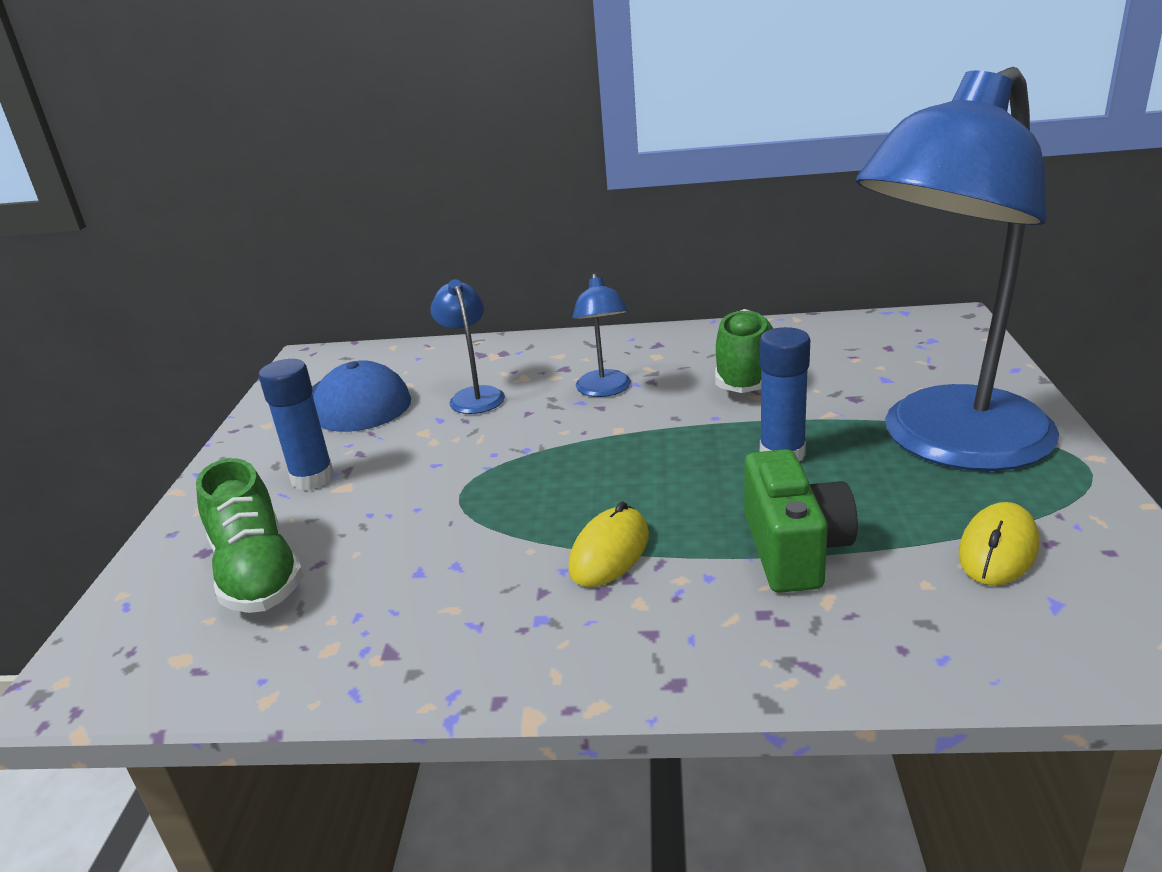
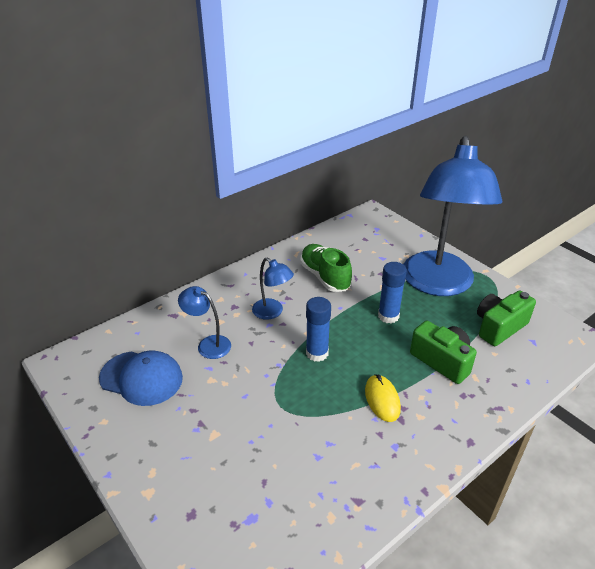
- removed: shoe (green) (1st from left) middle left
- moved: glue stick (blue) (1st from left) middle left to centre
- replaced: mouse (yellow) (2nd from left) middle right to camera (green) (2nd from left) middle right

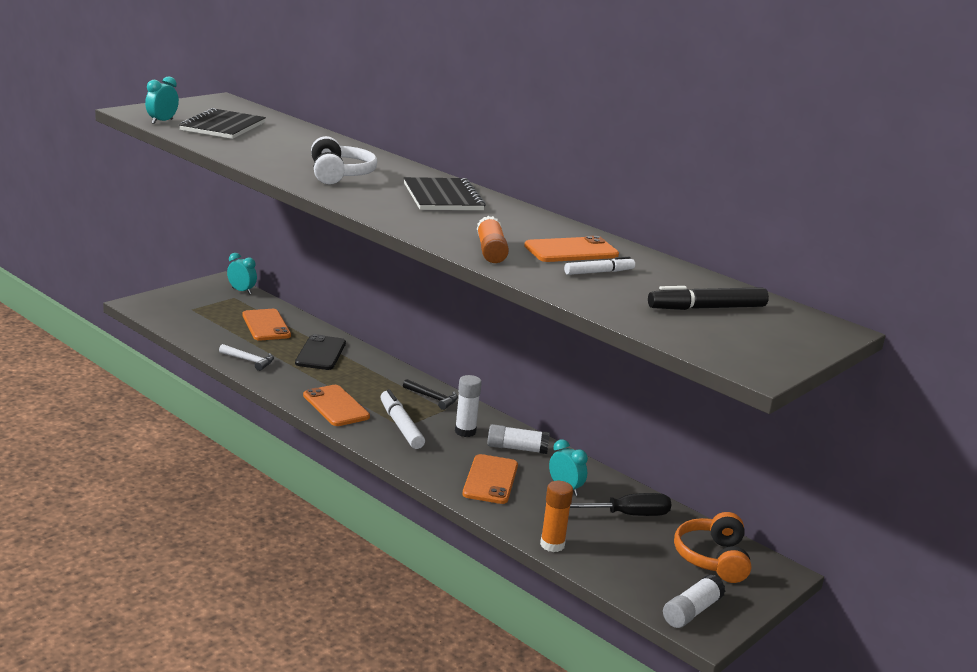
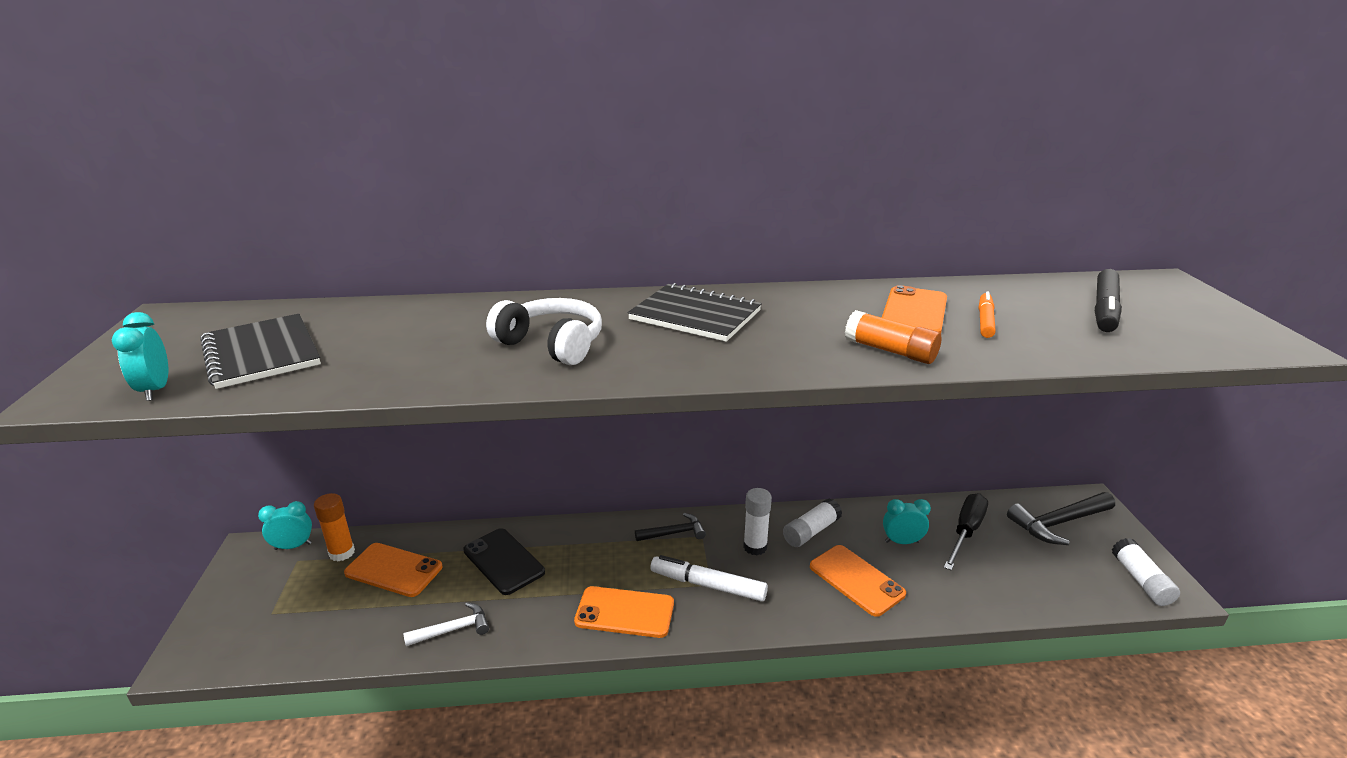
- moved: glue stick (orange) (2nd from left in the first image) bottom centre to glue stick (orange) (1st from left) bottom left
- recoloured: marker (white) (2nd from left) centre to marker (orange) middle right
- replaced: headphones (orange) bottom right to hammer (black) (2nd from left) bottom right

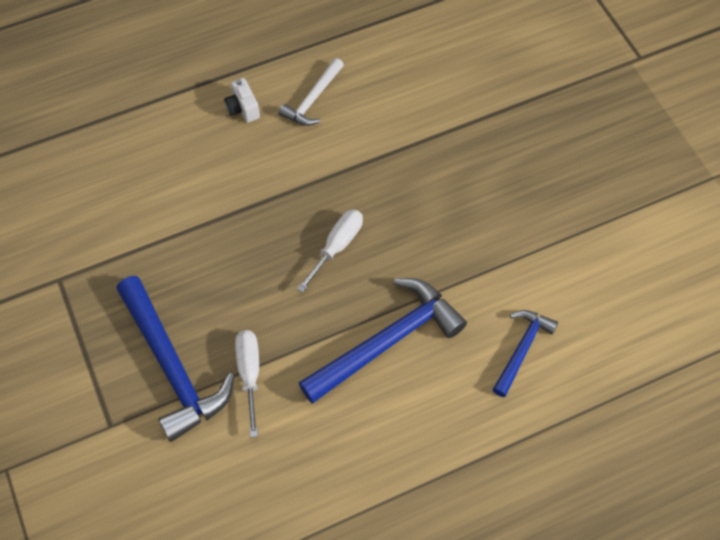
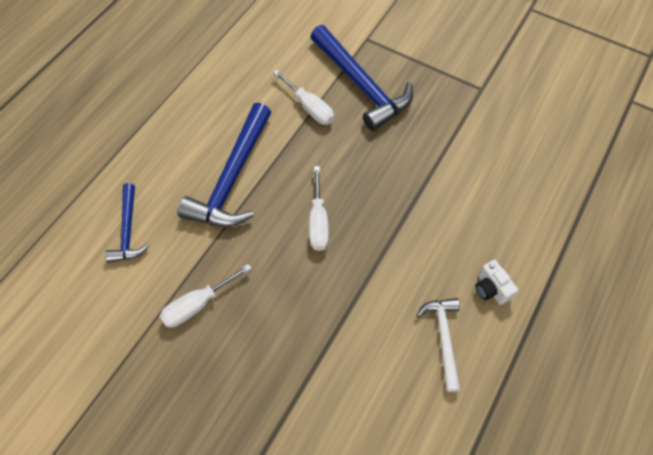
- turned: hammer (blue) (1st from left in the first image) middle left = top centre 150 degrees counterclockwise
- turned: camera (white) top centre = middle right 150 degrees counterclockwise
- added: screwdriver (white) (1st from left) middle left

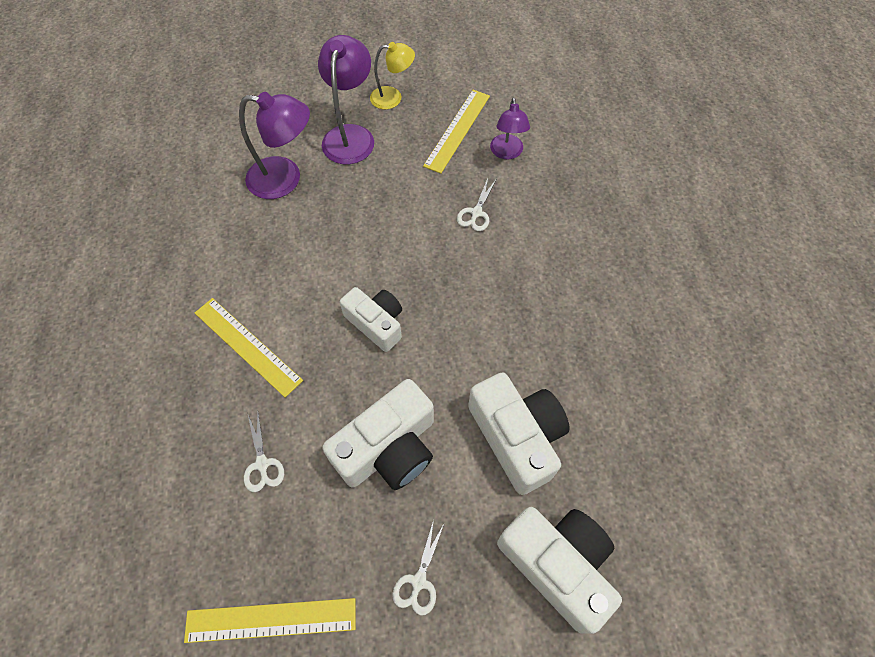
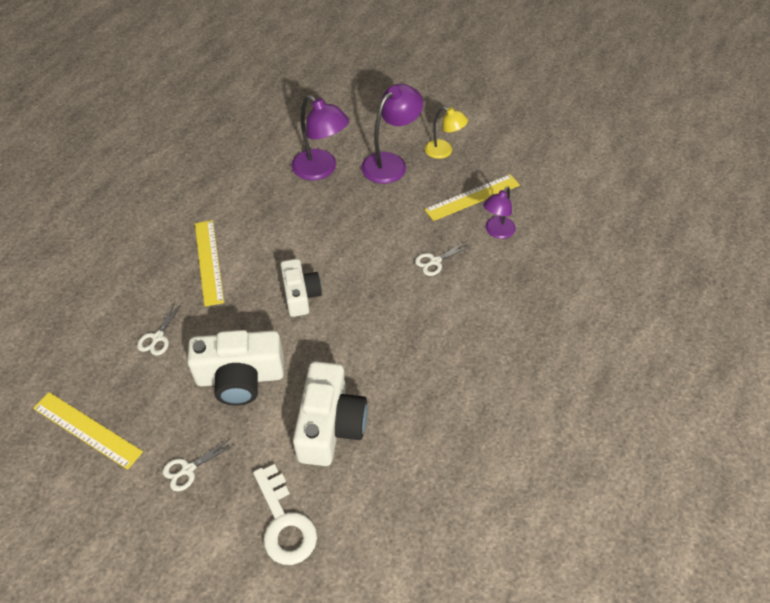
- replaced: camera (white) (4th from left) bottom centre to key (white) bottom centre

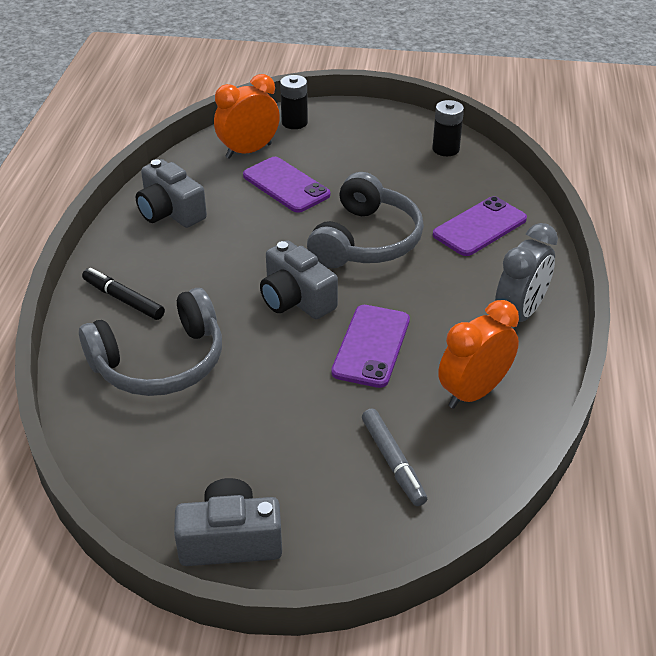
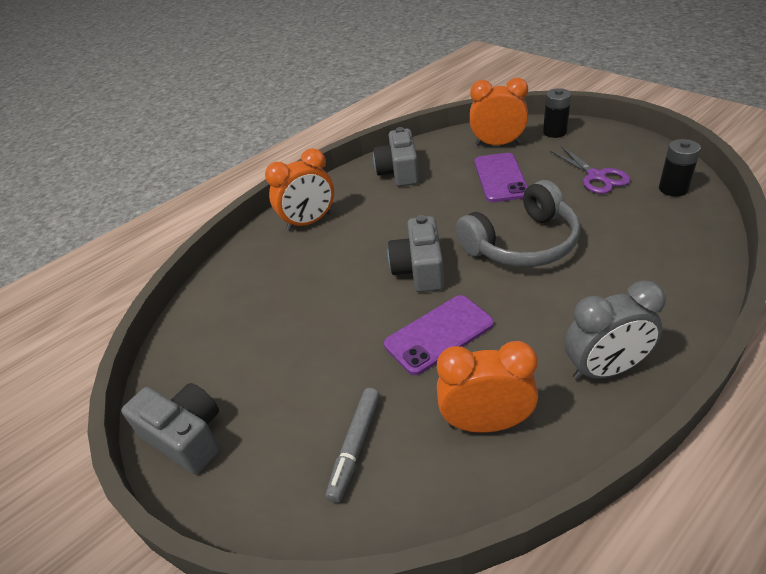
- removed: headphones (grey) (1st from left) middle left
- replaced: marker (black) middle left to clock (orange) (1st from left) top centre
- removed: phone (purple) (3rd from left) middle right
- added: scissors (purple) top right

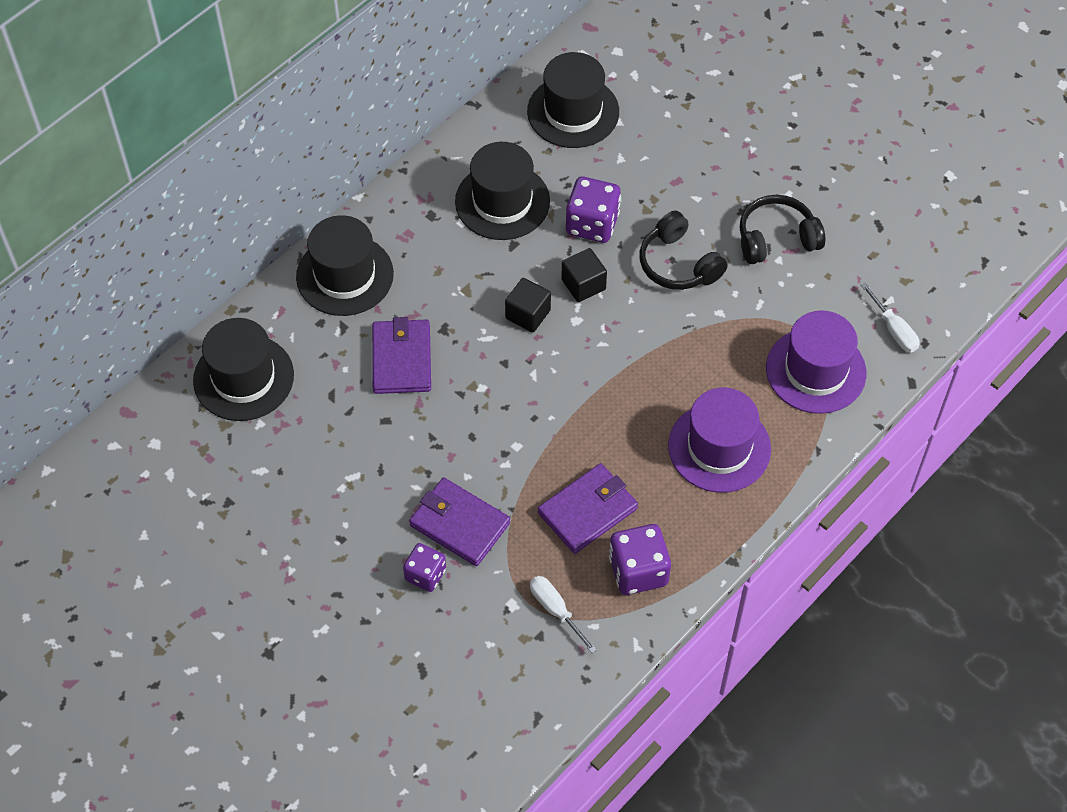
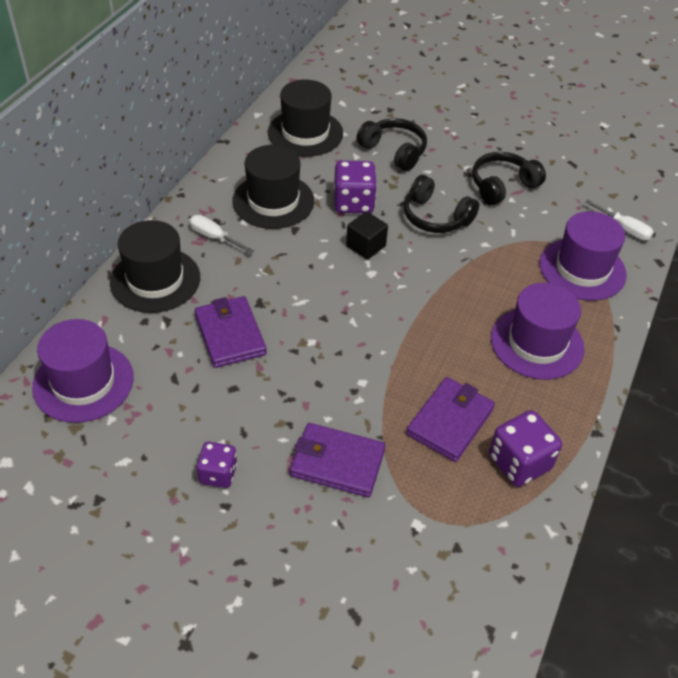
- recoloured: hat (black) (1st from left) middle left to hat (purple) (1st from left) middle left
- moved: dice (purple) (1st from left) bottom centre to bottom left
- removed: cube (black) (1st from left) centre
- moved: screwdriver (white) (1st from left) bottom centre to middle left
- added: headphones (black) (1st from left) top centre

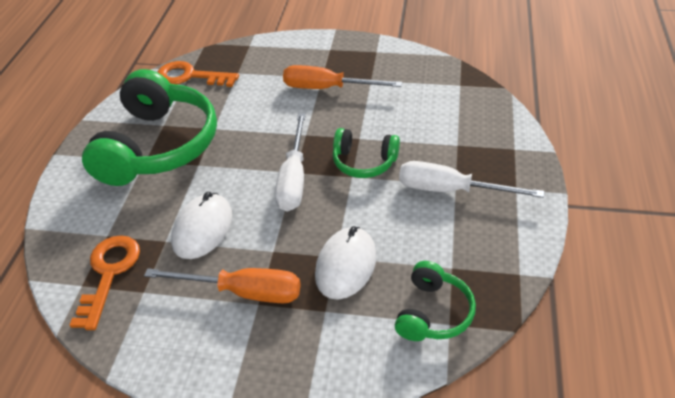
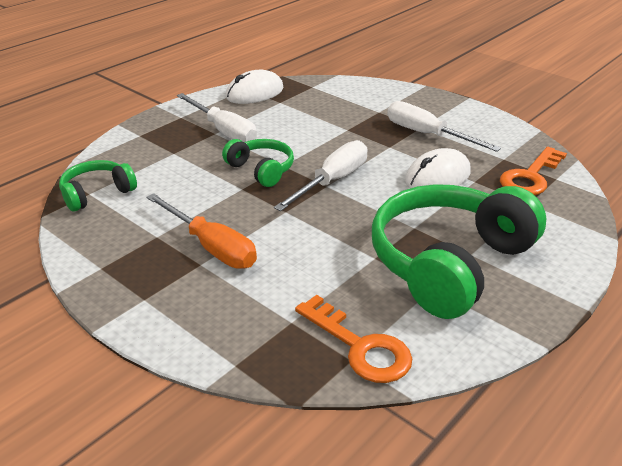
- recoloured: screwdriver (orange) (1st from left) bottom left to screwdriver (white) (3rd from left) top right
- moved: mouse (white) (2nd from left in the first image) centre to mouse (white) (1st from left) top centre
- moved: headphones (green) (3rd from left in the first image) bottom centre to headphones (green) (1st from left) middle left

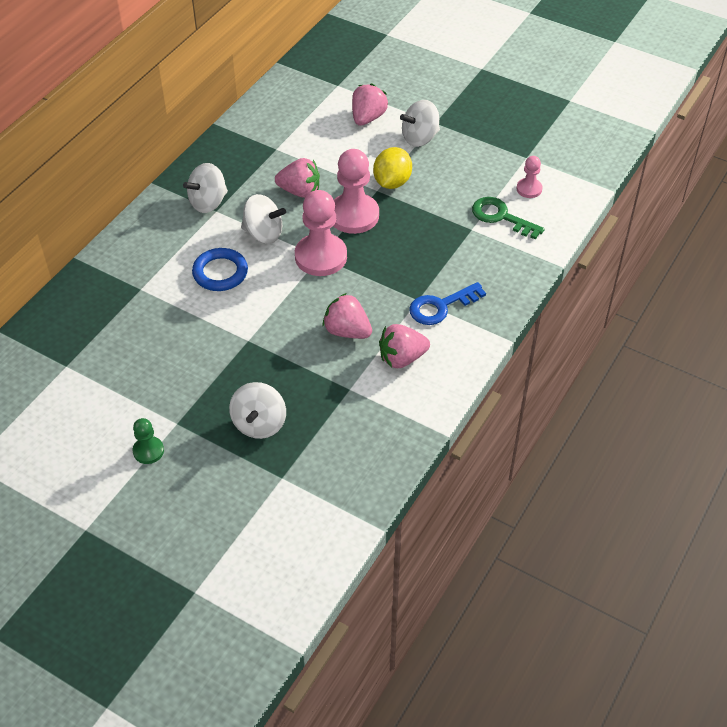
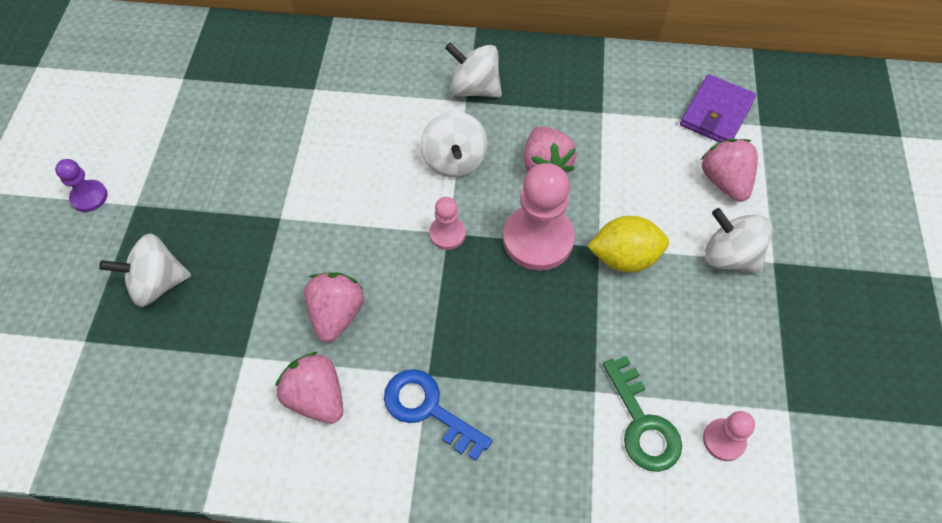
- recoloured: pawn (green) middle left to pawn (purple) middle left
- removed: ring (blue) middle left
- resized: pawn (pink) (1st from left) top centre = centre x0.51
- turned: strawberry (pink) (3rd from left in the first image) top centre = top right 105 degrees counterclockwise
- turned: key (green) top right = bottom right 150 degrees clockwise
- added: wallet (purple) top right

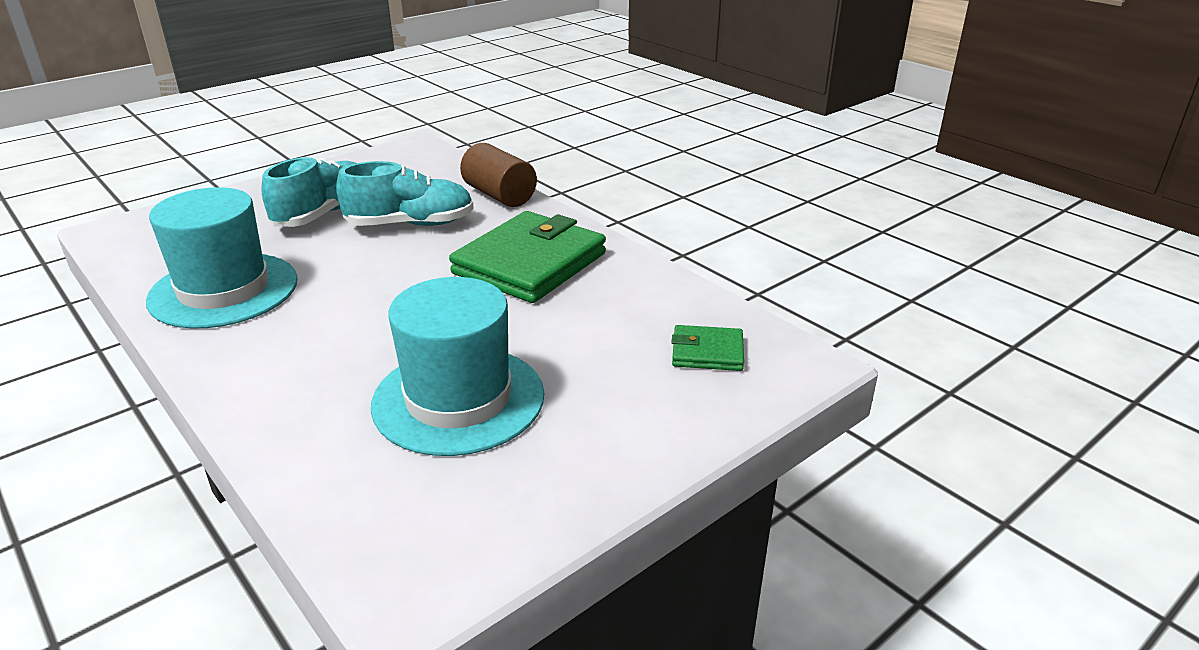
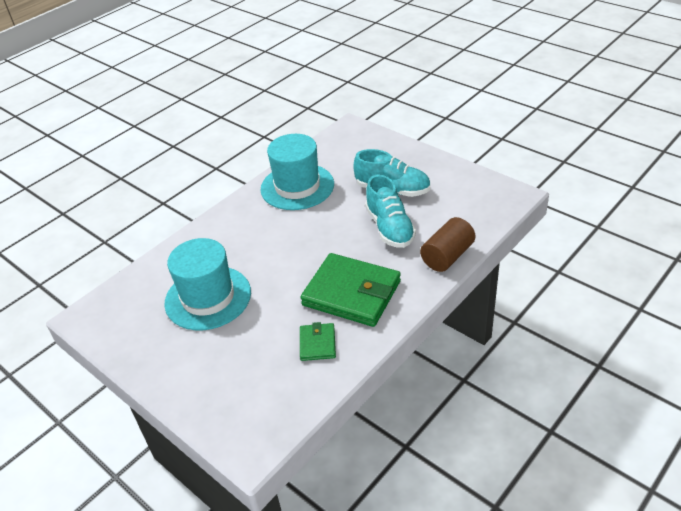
- moved: wallet (green) (2nd from left in the first image) centre to wallet (green) (1st from left) bottom centre

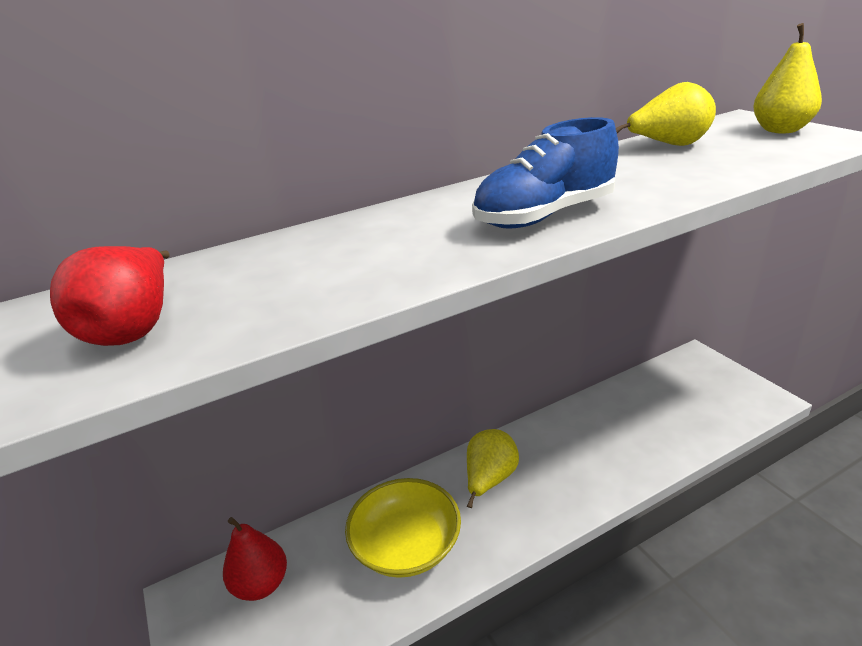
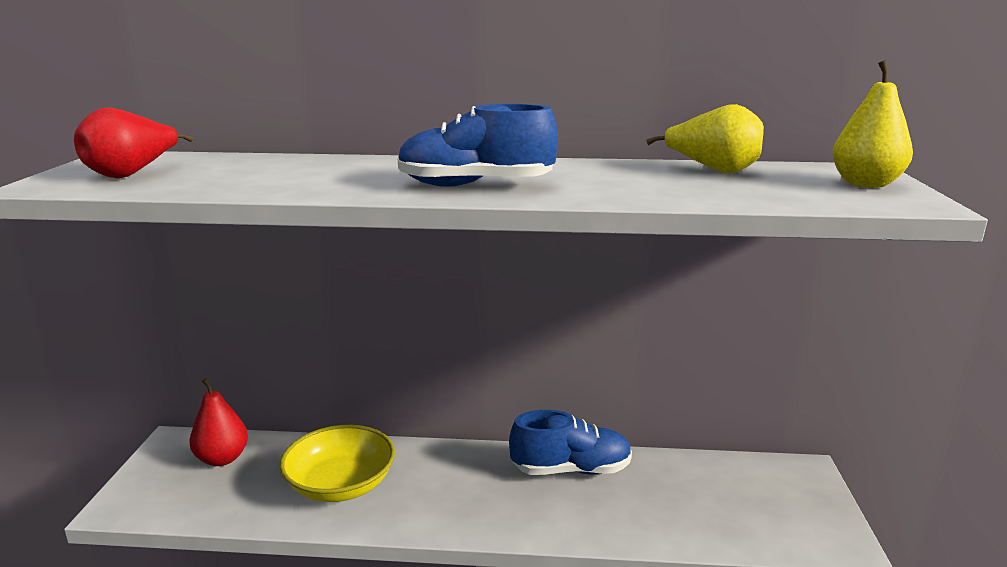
- removed: pear (yellow) (1st from left) bottom centre
- added: shoe (blue) (2nd from left) bottom centre

